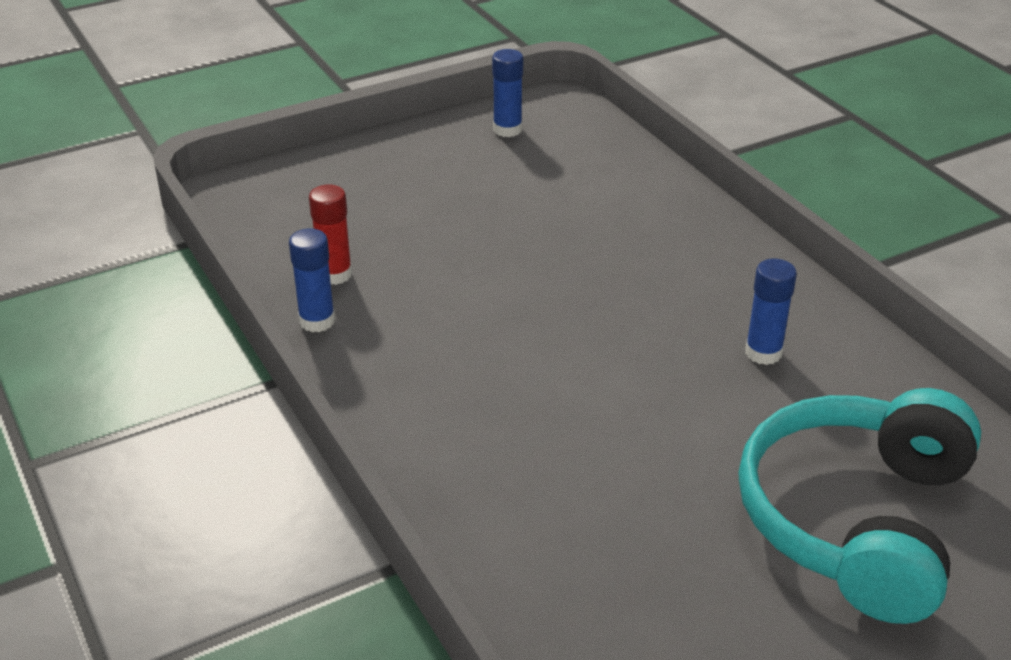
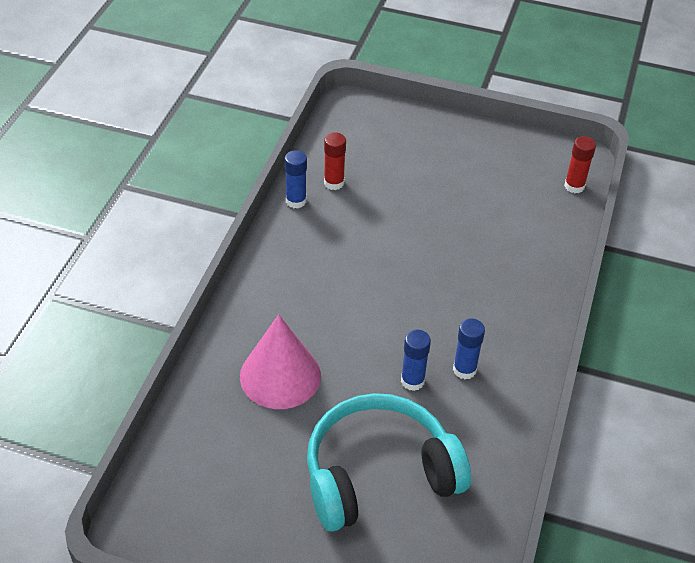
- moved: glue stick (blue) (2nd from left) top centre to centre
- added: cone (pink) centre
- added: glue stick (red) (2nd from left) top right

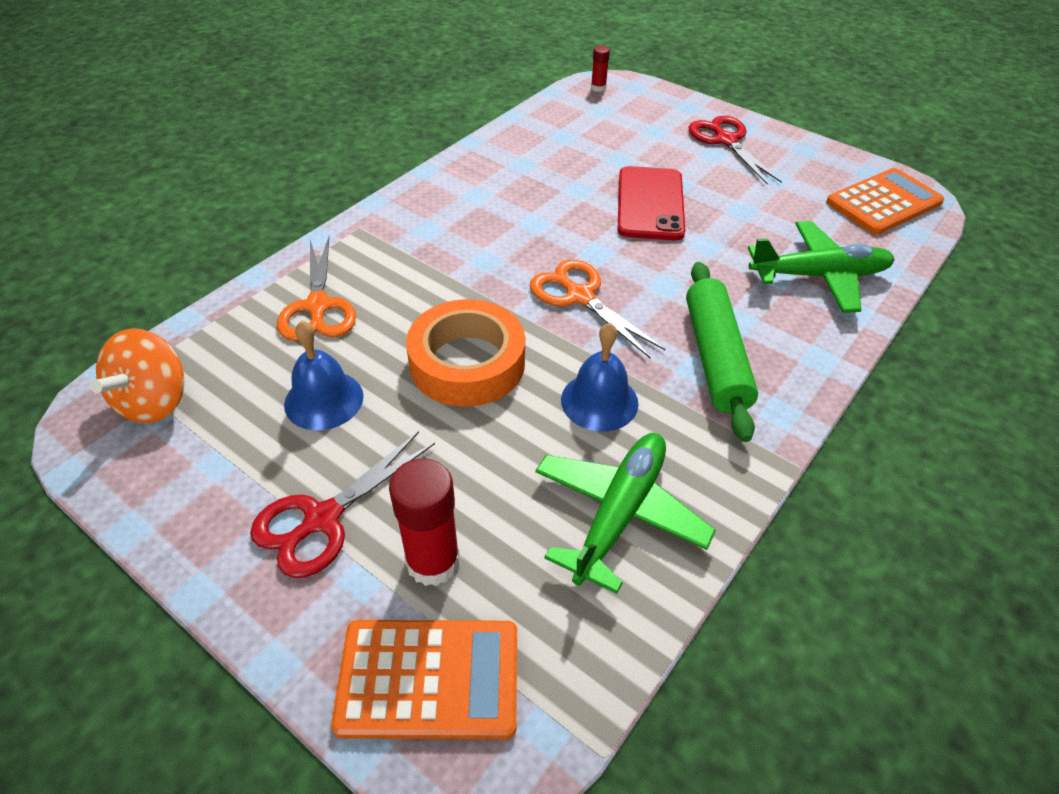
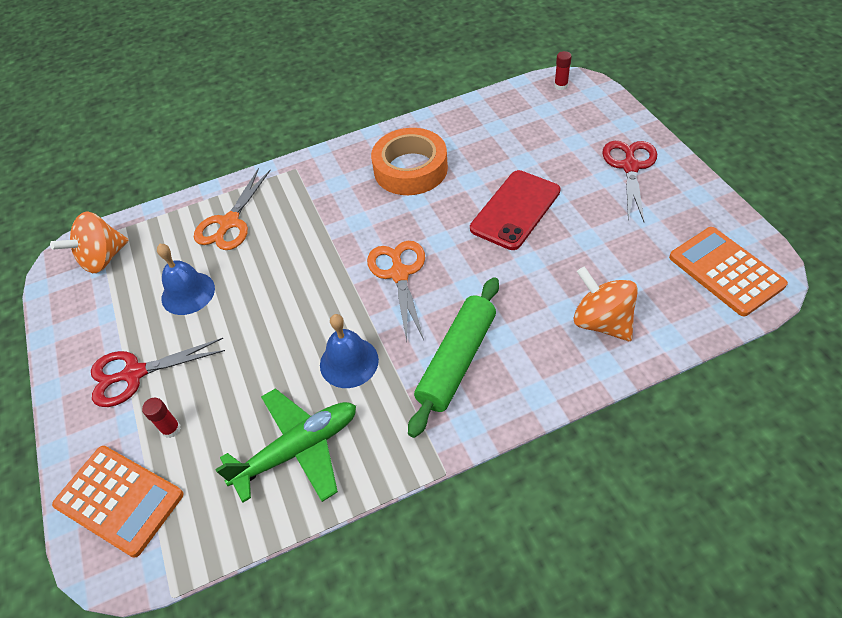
- resized: glue stick (red) (1st from left) centre = bottom left x0.53
- moved: tape (orange) centre to top centre
- replaced: plane (green) (2nd from left) middle right to spinning top (orange) (2nd from left) middle right
- turned: calculator (orange) (2nd from left) top right = middle right 120 degrees counterclockwise

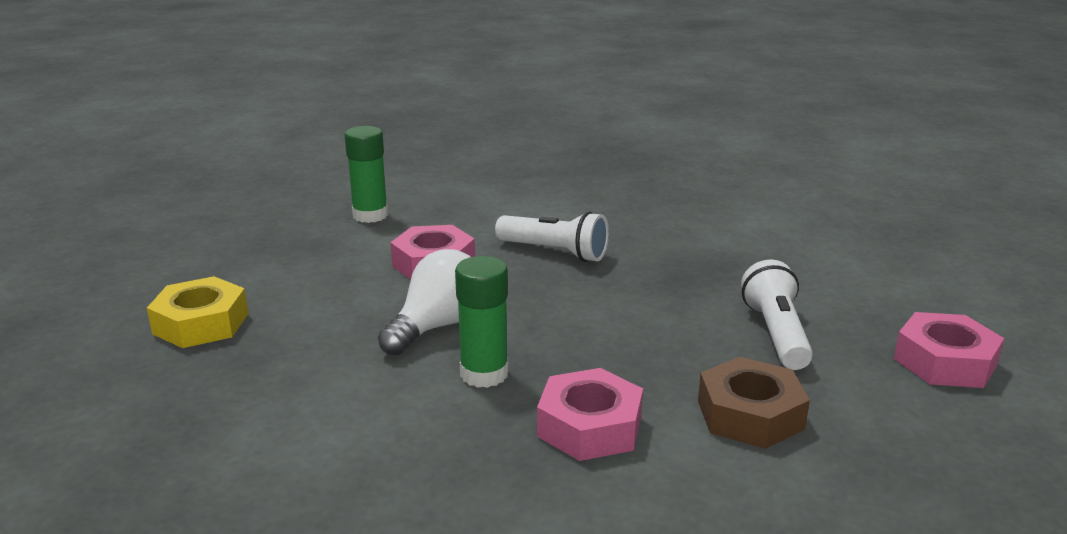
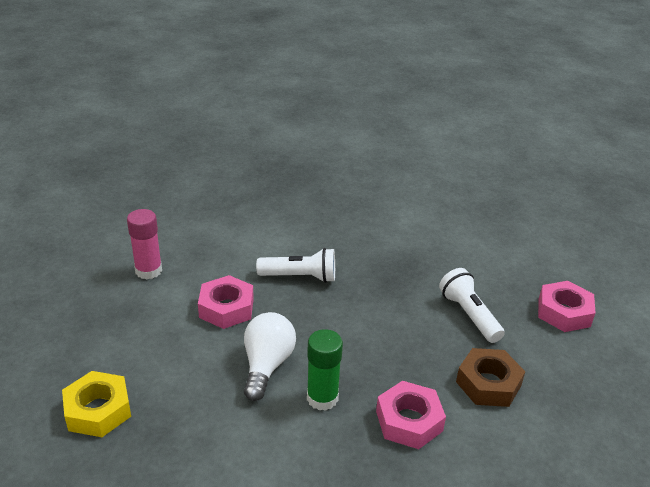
- recoloured: glue stick (green) (1st from left) top centre to glue stick (pink) middle left

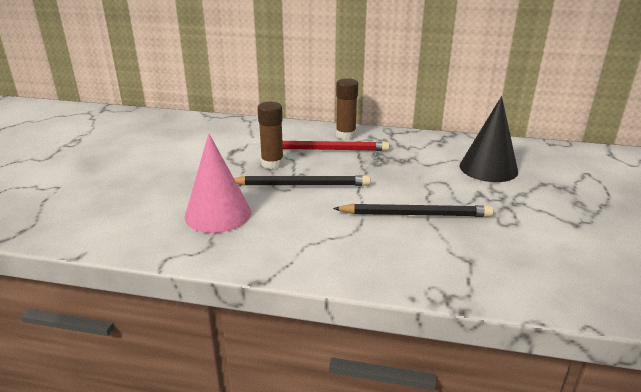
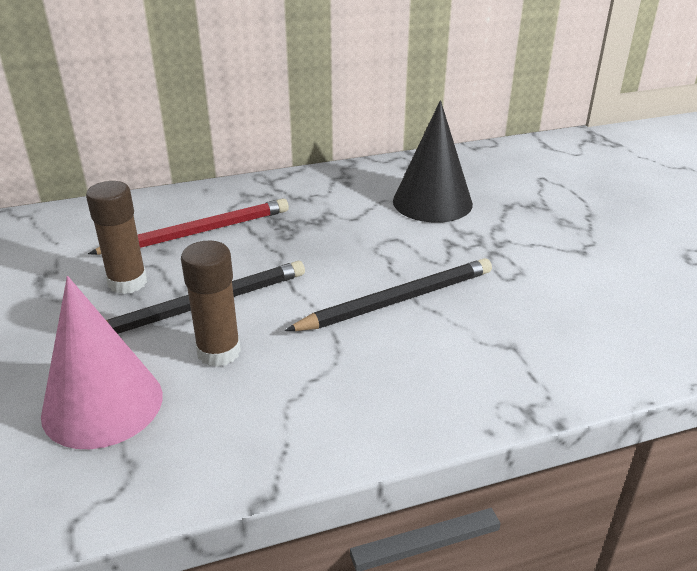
- moved: glue stick (brown) (2nd from left) top centre to middle left

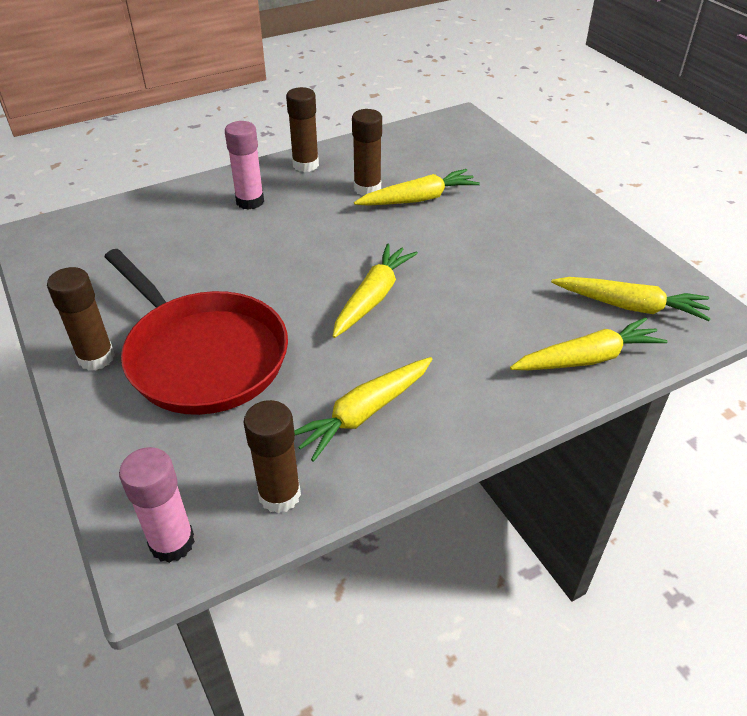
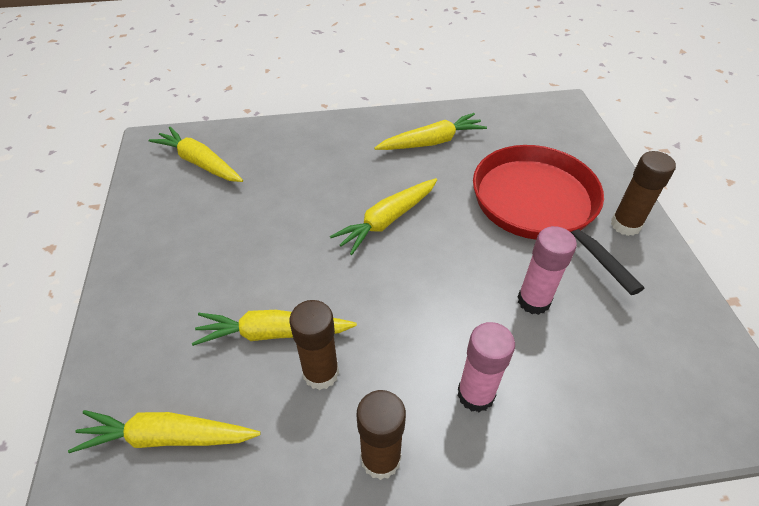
- moved: glue stick (pink) (1st from left in the first image) bottom left to glue stick (pink) (2nd from left) middle right
- removed: glue stick (brown) (2nd from left) centre
- moved: carrot (yellow) (4th from left in the first image) middle right to carrot (yellow) (1st from left) bottom left

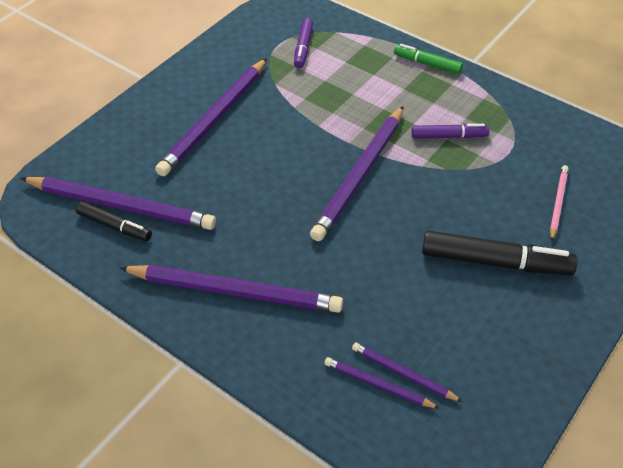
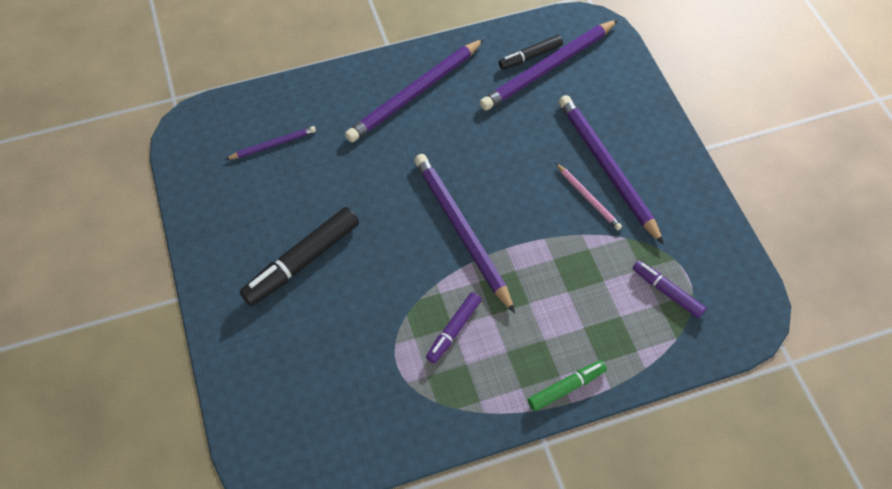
- removed: pencil (purple) (5th from left) bottom centre
- moved: pencil (pink) middle right to centre

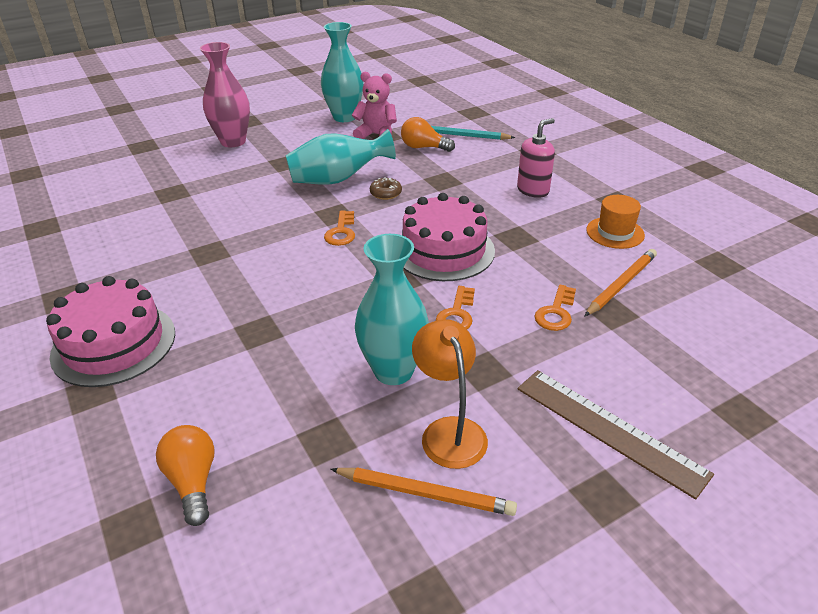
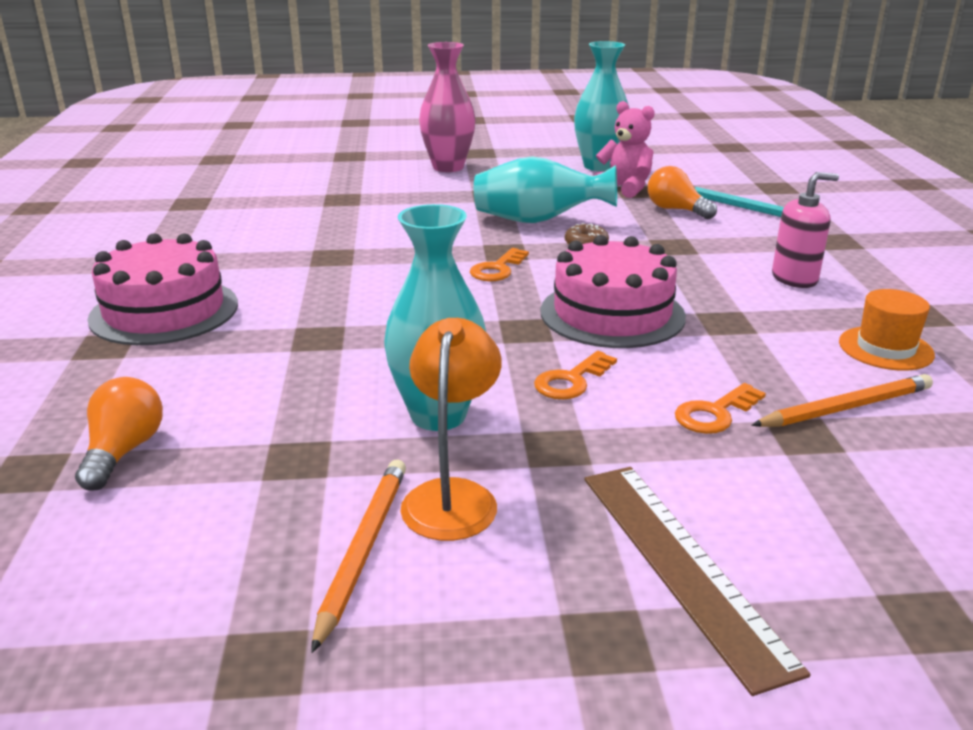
- turned: pencil (orange) (1st from left) bottom centre = bottom centre 120 degrees counterclockwise

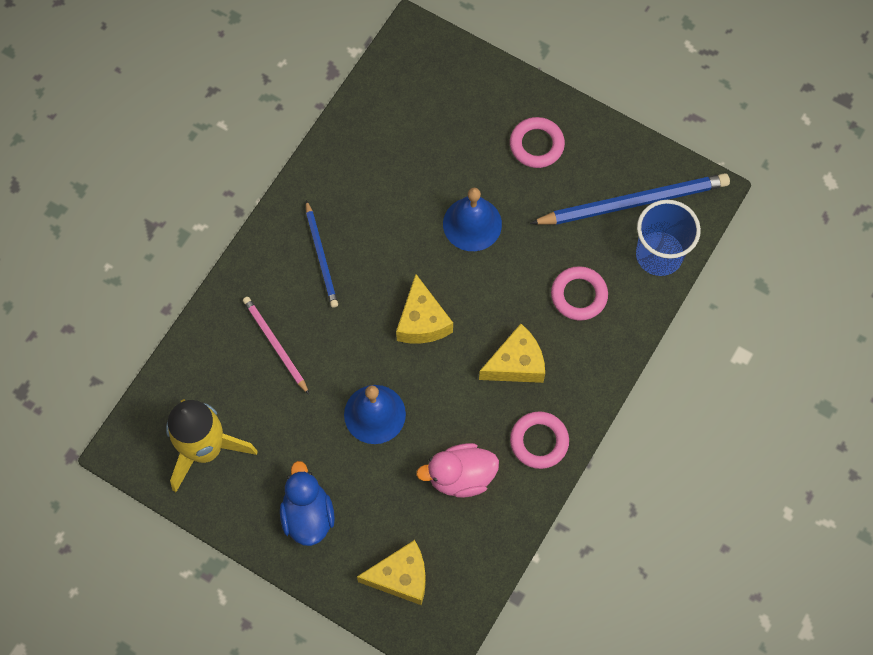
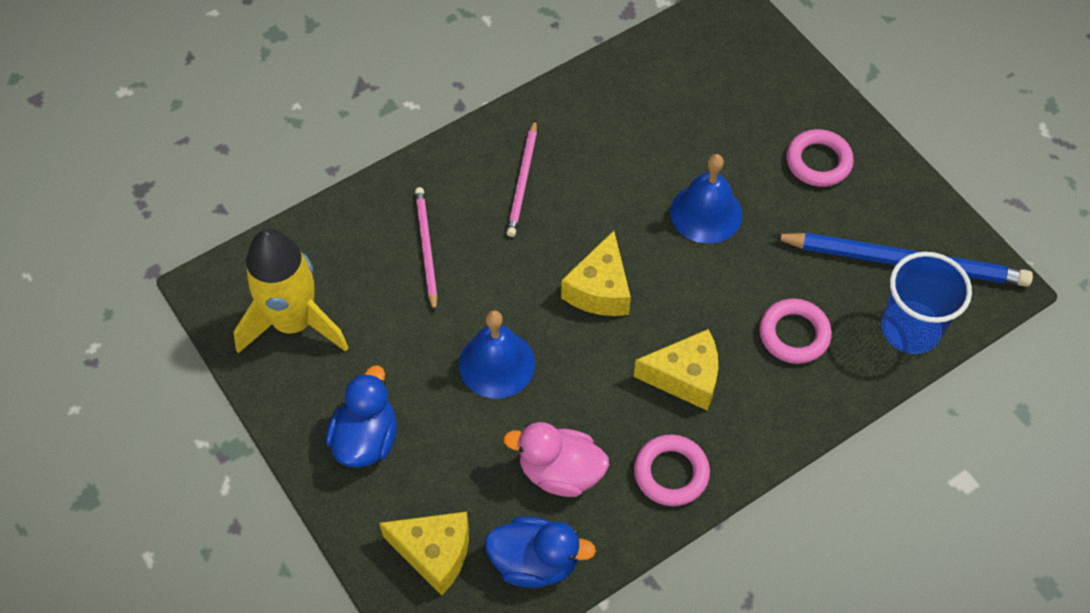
- recoloured: pencil (blue) (1st from left) centre to pencil (pink) (2nd from left) top centre
- added: duck (blue) (2nd from left) bottom centre

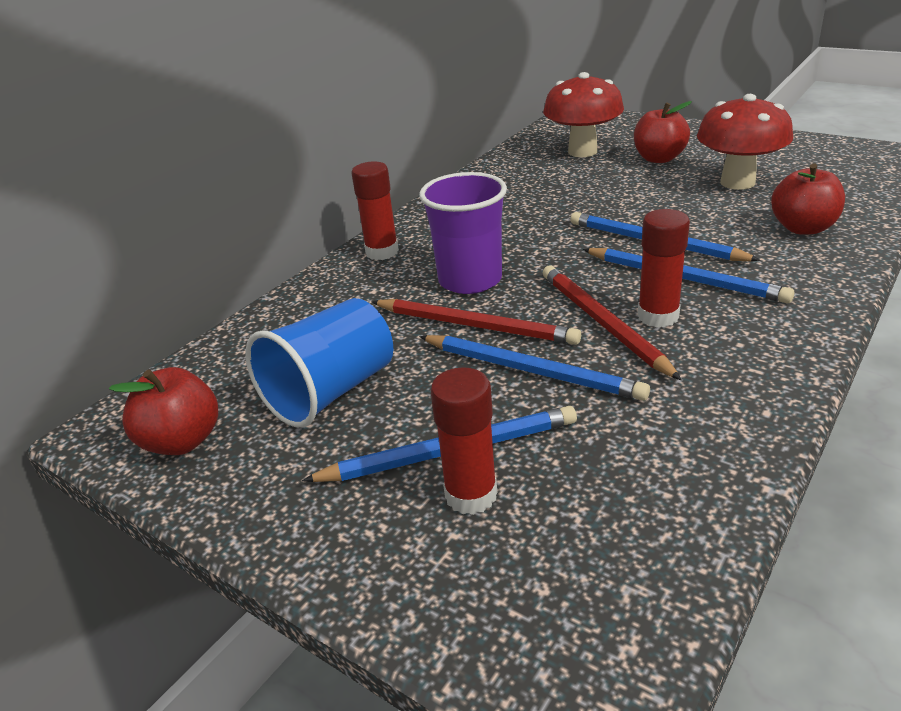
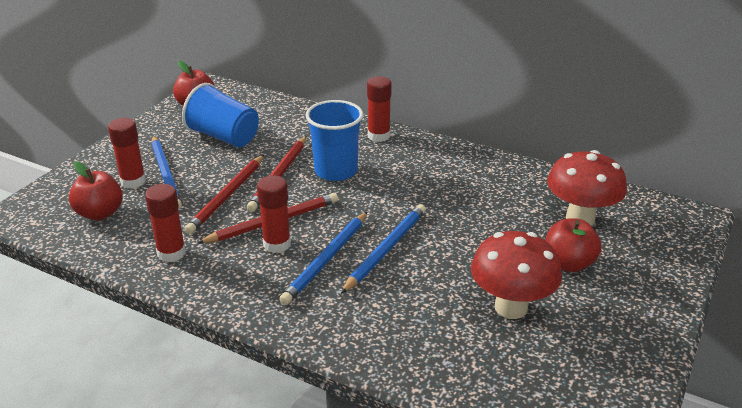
- recoloured: cup (purple) top centre to cup (blue) (2nd from left) centre
- recoloured: pencil (blue) (2nd from left) centre to pencil (red) (1st from left) middle left
- moved: apple (red) (3rd from left in the first image) top right to apple (red) (1st from left) middle left
- added: glue stick (red) (2nd from left) middle left

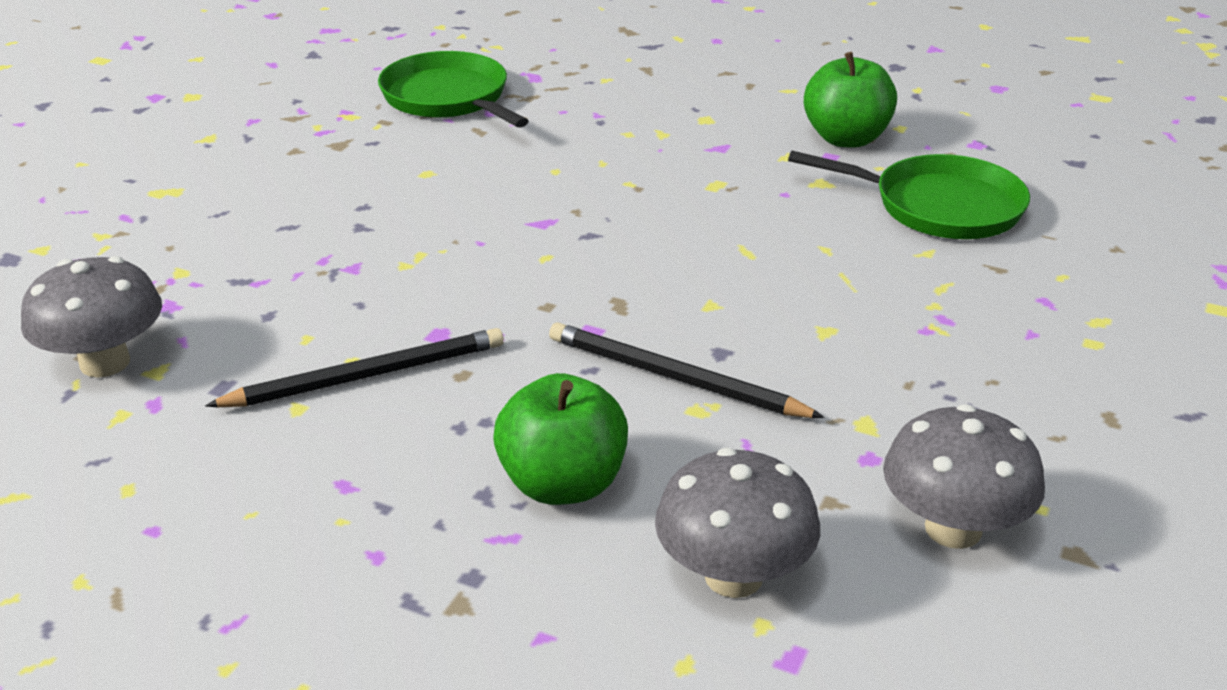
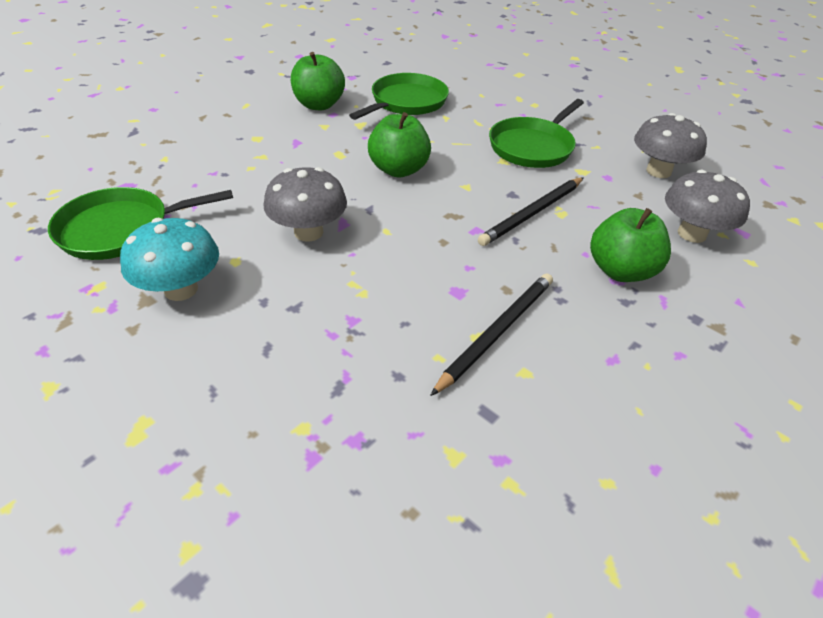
- moved: mushroom (grey) (1st from left) middle left to top centre
- turned: pencil (black) (1st from left) middle left = centre 45 degrees clockwise
- added: mushroom (turquoise) middle left
- added: apple (green) (2nd from left) top centre
- added: pan (green) (3rd from left) top centre

